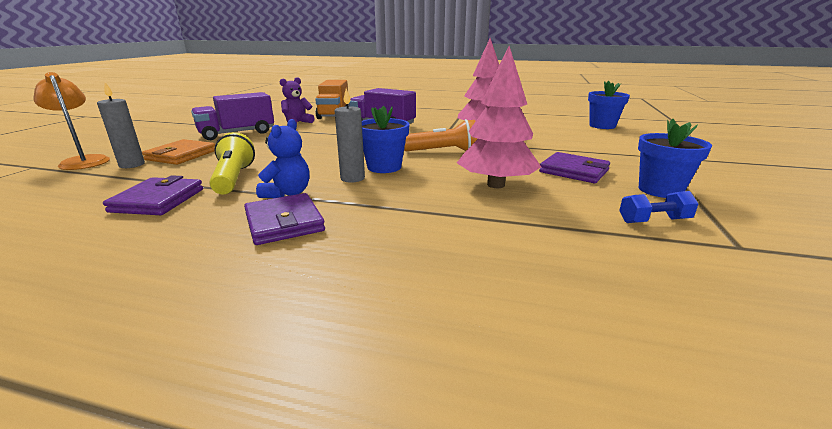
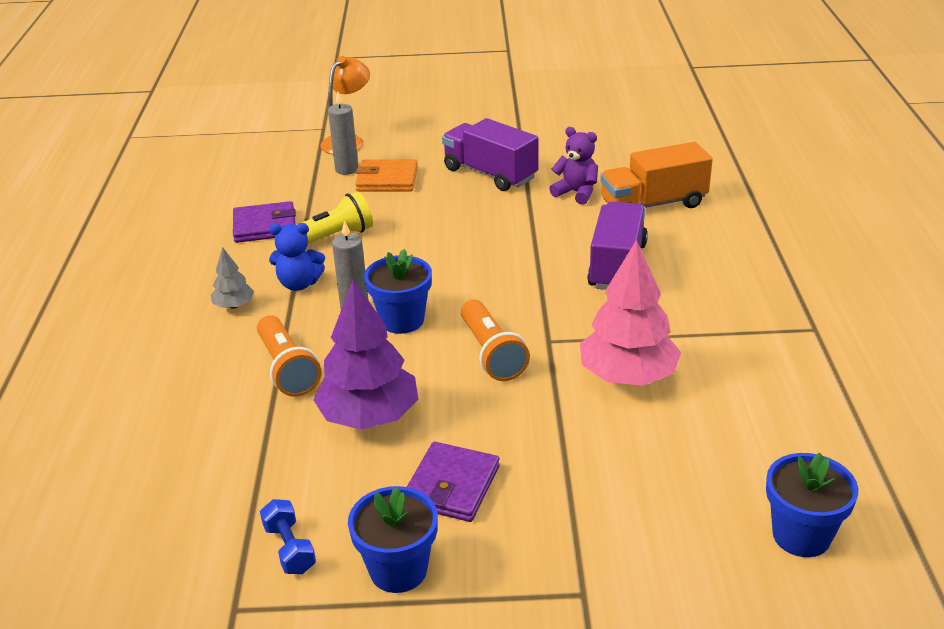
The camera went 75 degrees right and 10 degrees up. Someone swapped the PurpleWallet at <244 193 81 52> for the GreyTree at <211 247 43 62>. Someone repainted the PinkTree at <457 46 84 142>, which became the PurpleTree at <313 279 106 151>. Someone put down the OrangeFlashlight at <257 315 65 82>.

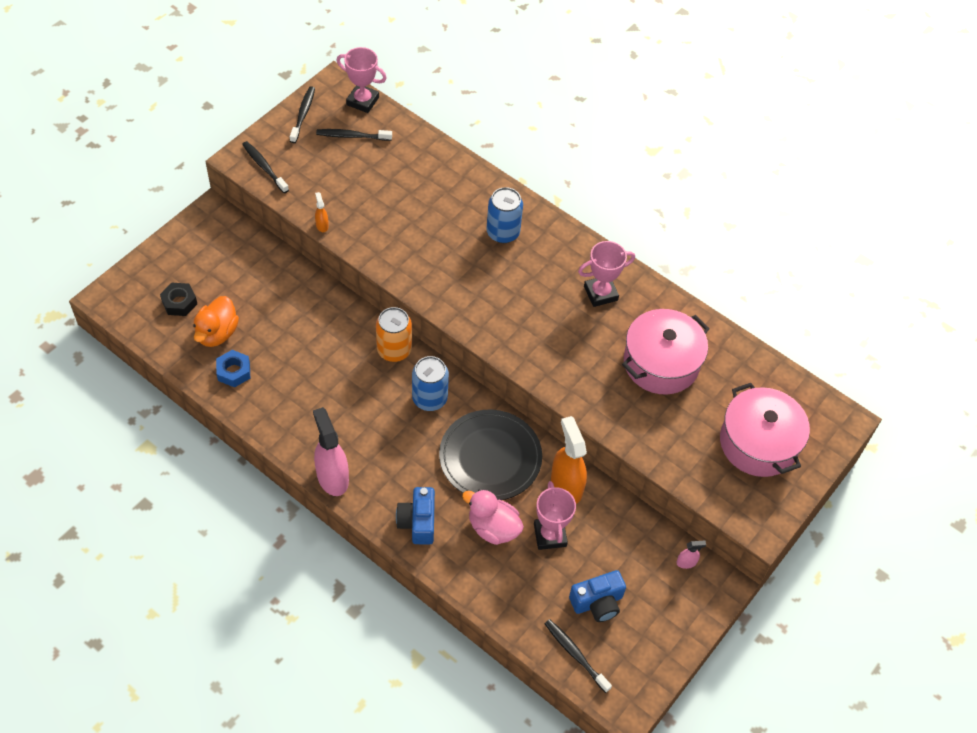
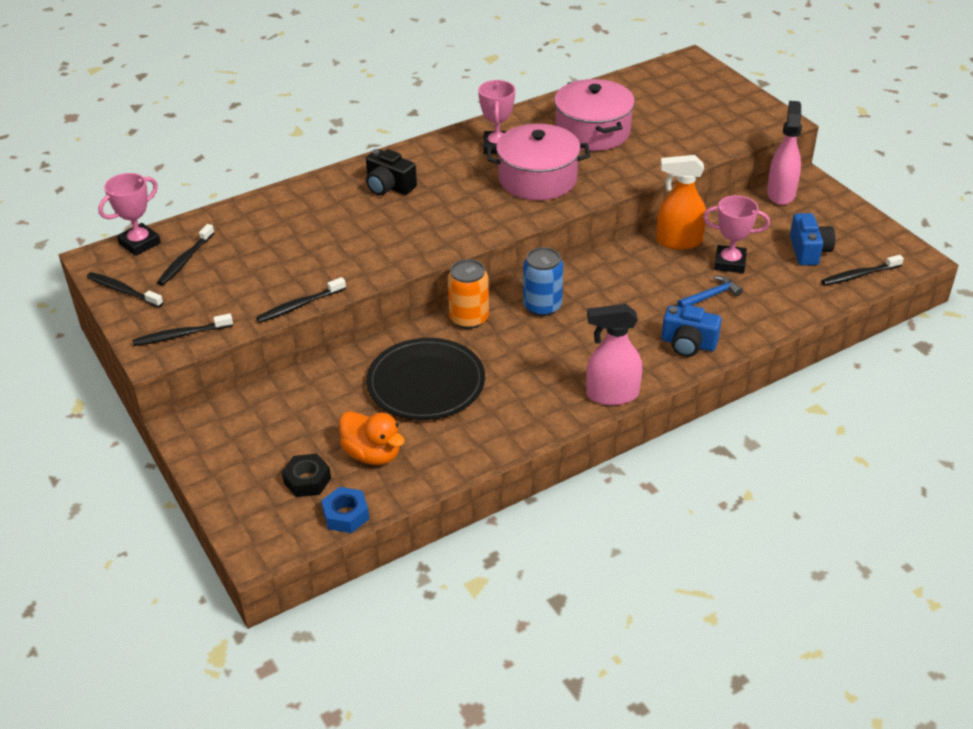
The camera went 65 degrees left and 15 degrees down. Someone carried the BlueNut from <216 350 34 38> to <321 487 48 46>. Someone swapped the OrangeSprayBottle at <315 192 14 40> for the BlackToothbrush at <256 277 90 46>. Someone carried the BlackPlate from <439 410 103 90> to <366 338 119 82>. Someone swapped the PinkDuck at <462 489 62 56> for the BlueHammer at <677 276 66 32>. Someone swapped the BlueCan at <486 187 37 56> for the BlackCamera at <366 149 51 46>. Someone scaled the PinkSprayBottle at <676 540 30 29> by 2.24. Someone carried the PinkPot from <720 383 90 94> to <487 124 103 76>.

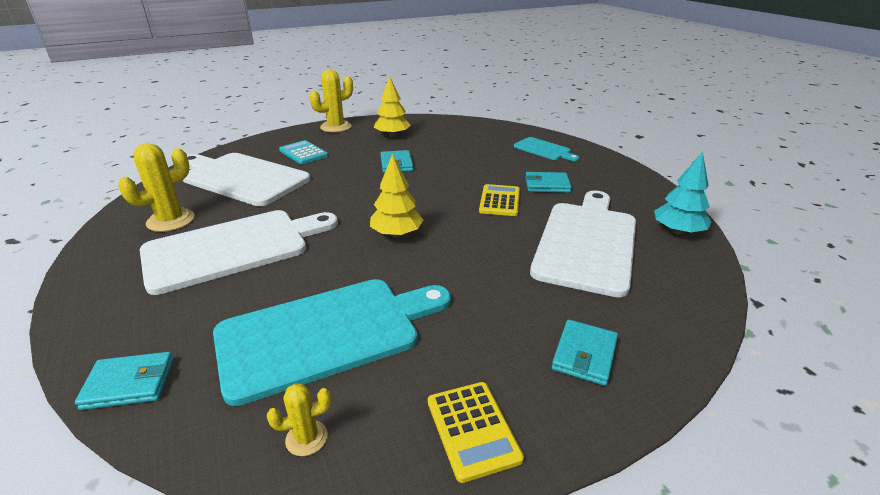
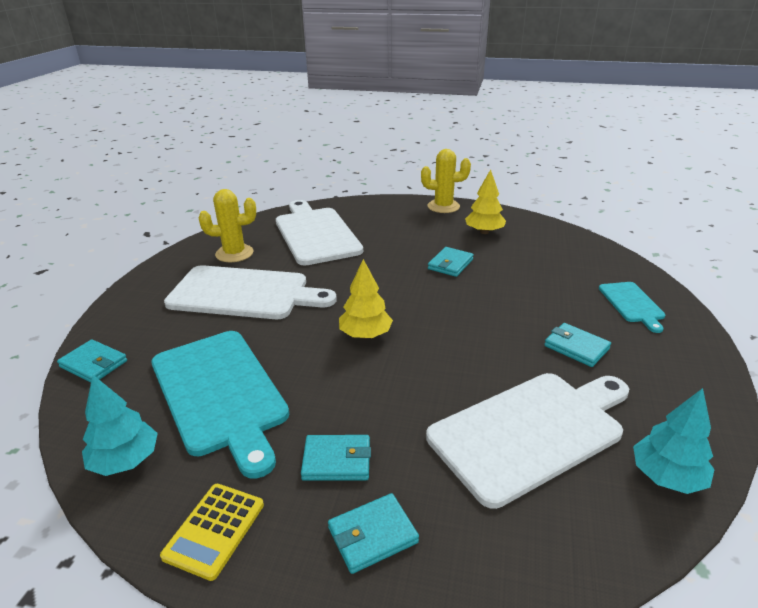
The camera went 40 degrees right and 0 degrees up. Someone rotated the TurquoiseCuttingBoard at <213 279 238 127> by 45 degrees clockwise. Someone swapped the YellowCactus at <267 383 64 73> for the TurquoiseTree at <82 375 76 101>. Someone took away the TurquoiseCalculator at <279 140 49 24>. Someone took away the YellowCalculator at <479 184 41 32>. Someone put down the TurquoiseWallet at <301 435 70 46>.

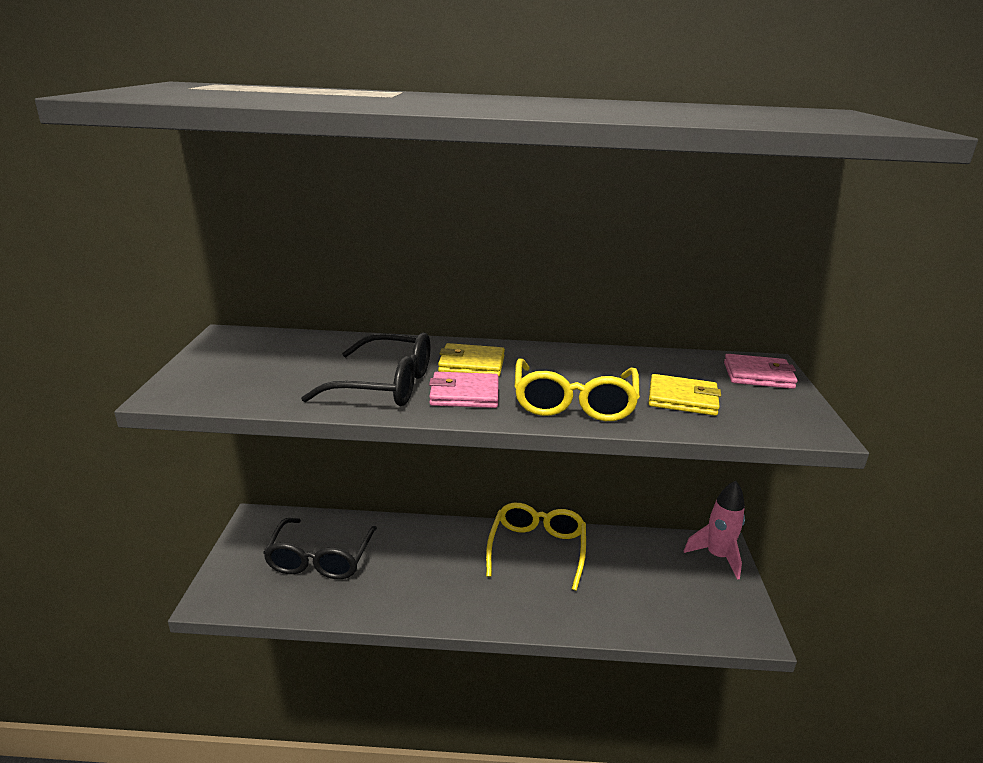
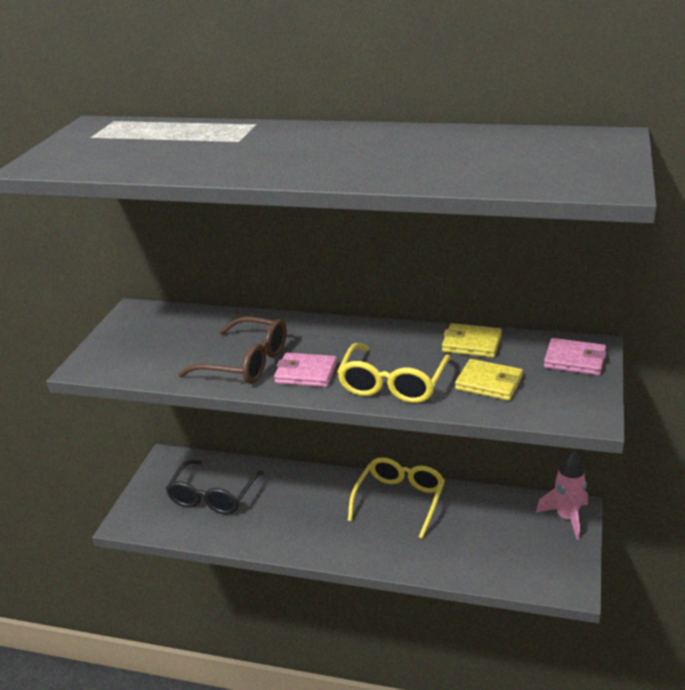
The camera went 15 degrees right and 5 degrees up. Someone repainted the BlackGlasses at <301 333 130 73>, which became the BrownGlasses at <178 317 109 67>. Someone carried the YellowWallet from <438 343 67 33> to <442 323 60 35>.

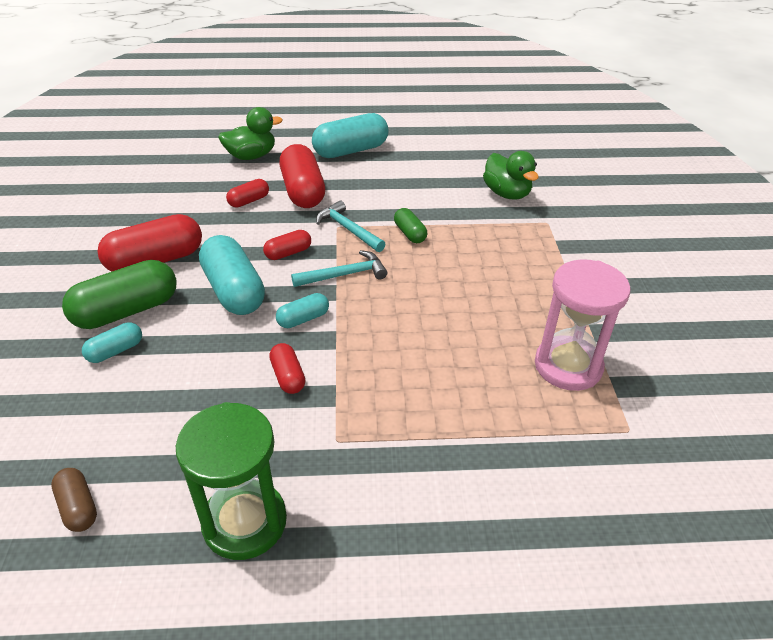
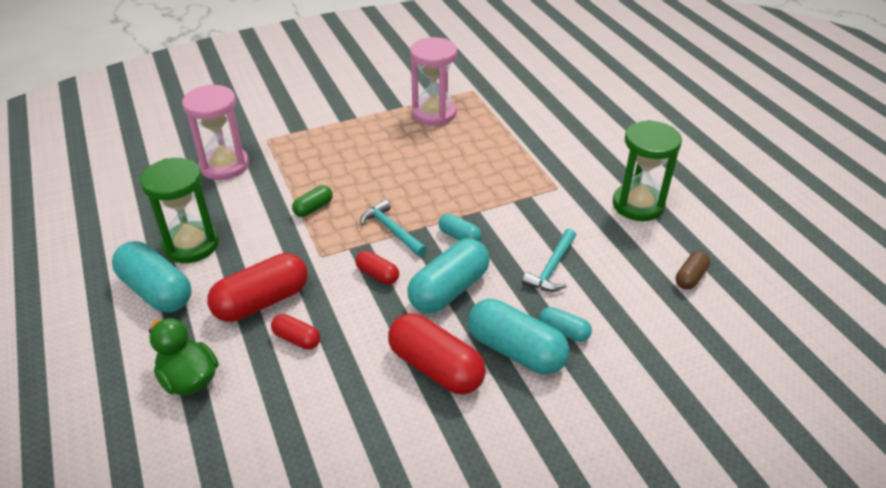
The camera went 110 degrees left and 0 degrees up. Someone repainted the GreenCapsule at <62 260 115 69>, which became the TurquoiseCapsule at <468 299 101 75>. Someone took away the RedCapsule at <269 343 36 51>. Someone carried the TurquoiseHammer from <316 200 70 52> to <522 229 54 63>. Someone swapped the GreenDuck at <483 151 56 49> for the PinkHourglass at <182 85 67 95>. Someone put down the GreenHourglass at <140 158 79 105>.

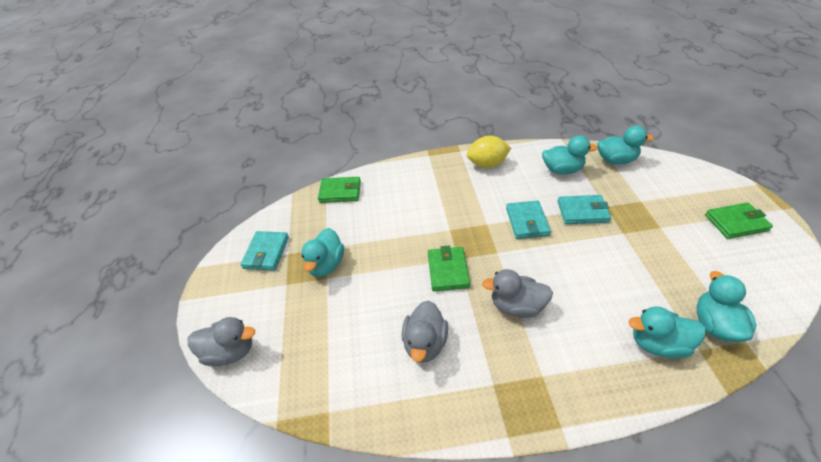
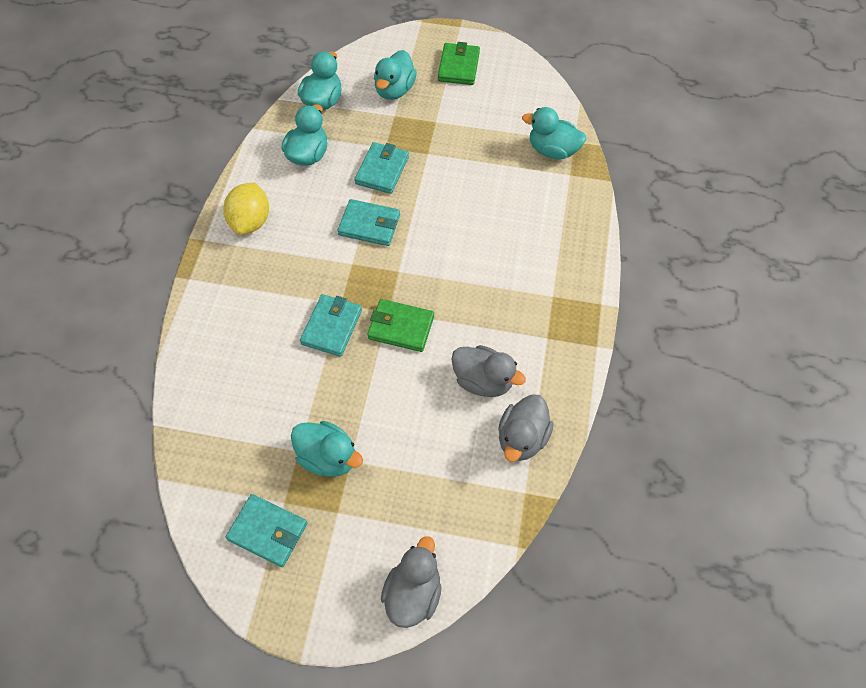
The camera went 75 degrees left and 15 degrees up. Someone took away the GreenWallet at <318 177 43 26>. Someone carried the GreyDuck from <482 269 71 49> to <498 394 56 68>. Someone carried the TurquoiseDuck from <629 306 77 53> to <374 50 43 50>. Someone put down the TurquoiseWallet at <300 294 62 63>.

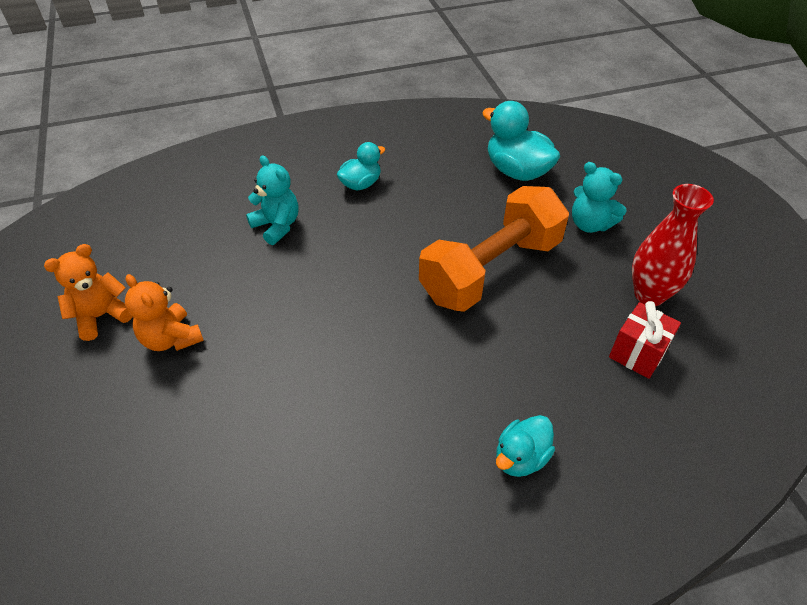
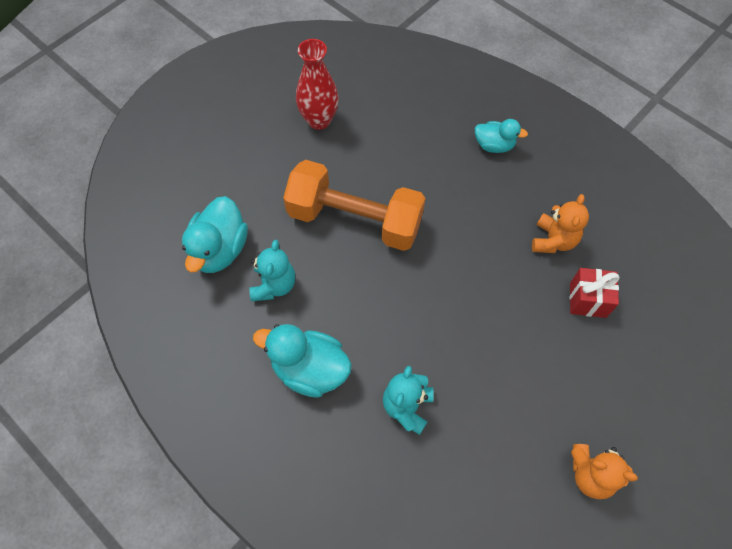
The camera went 120 degrees left and 15 degrees up. Someone carried the OrangeTeddyBear from <125 274 79 77> to <532 194 57 59>. Someone scaled the TurquoiseDuck at <337 142 49 48> by 1.63. Someone carried the TurquoiseTeddyBear from <572 162 55 71> to <249 240 46 61>. Someone carried the RedGift from <609 301 72 78> to <570 268 50 50>.

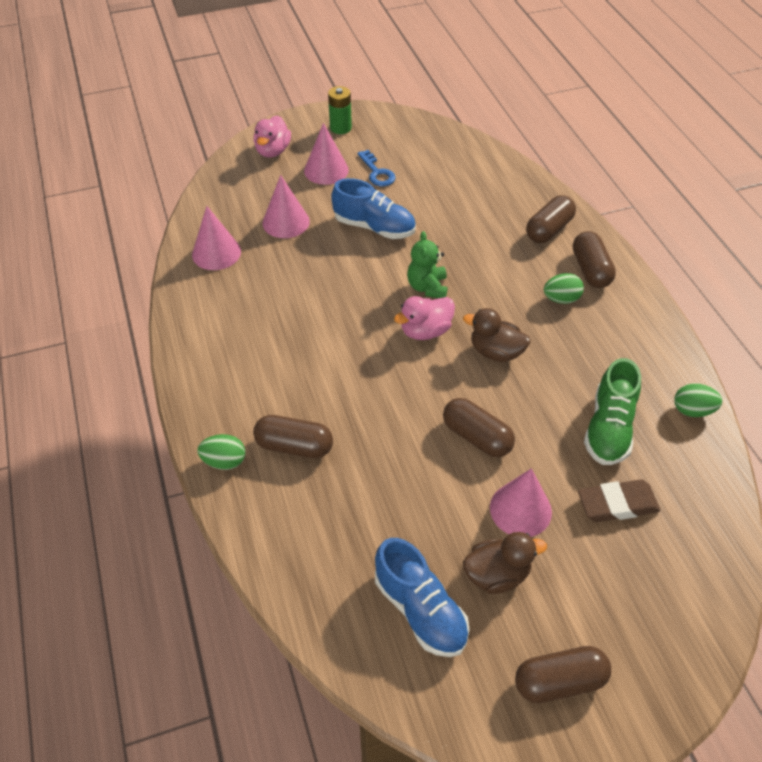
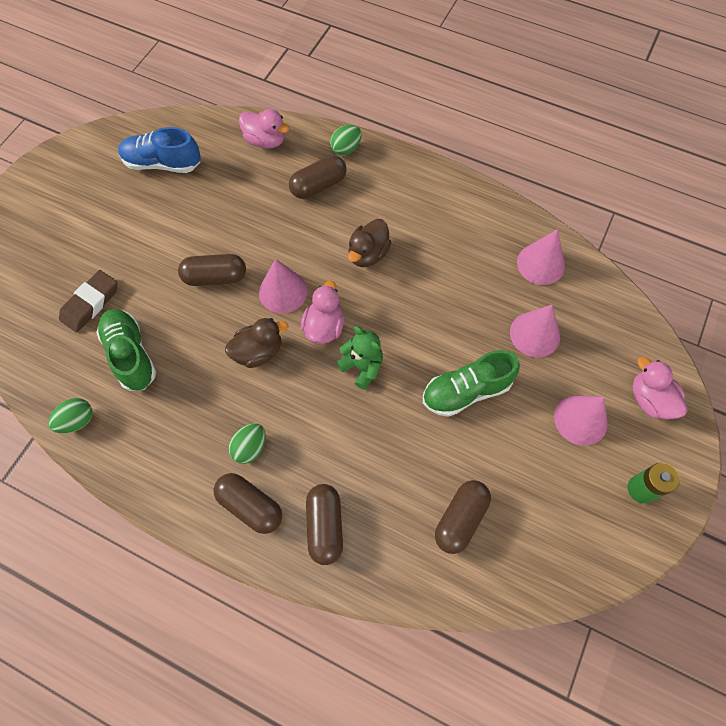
The camera went 135 degrees right and 15 degrees up. Someone repainted the BlueShoe at <331 178 85 61>, which became the GreenShoe at <423 350 97 67>. Someone took away the BlueKey at <357 150 39 37>. Someone carried the BrownDuck from <463 532 84 62> to <348 219 44 48>. Someone carried the PinkCone from <490 468 62 69> to <259 259 49 55>. Someone carried the BrownCapsule from <515 646 96 57> to <435 480 56 74>. Someone put down the PinkDuck at <239 109 51 40>.

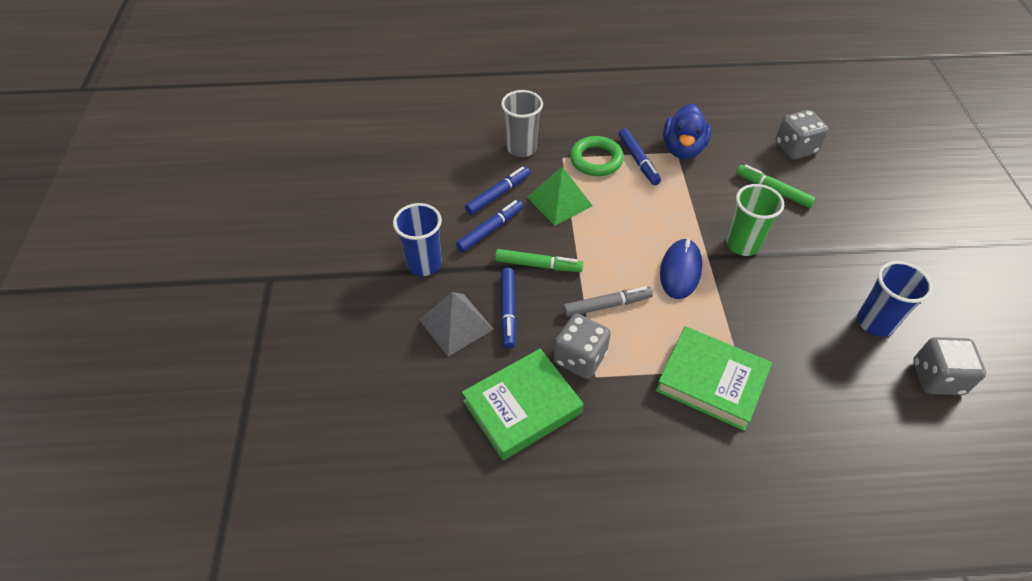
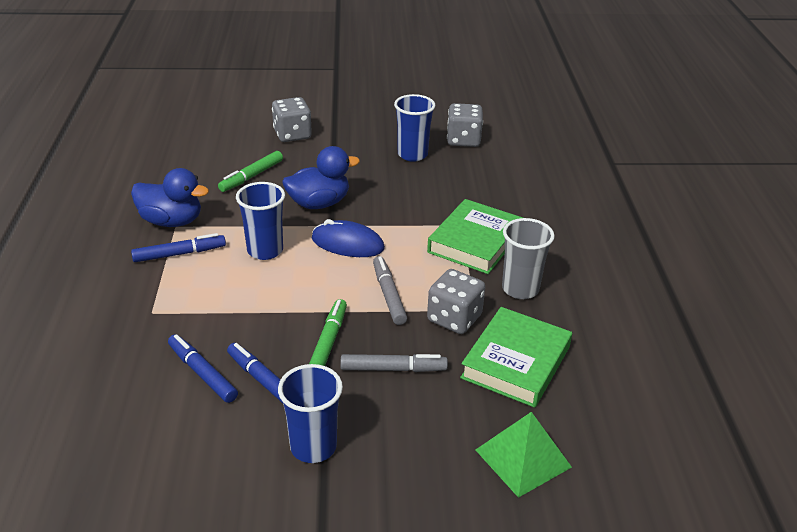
The camera went 90 degrees left and 15 degrees down. Someone took away the GreyPyramid at <419 292 75 65>. Someone rotated the GreenBook at <462 349 121 111> by 60 degrees clockwise. Someone carried the GreyCup from <501 90 42 67> to <502 218 52 81>. Someone repainted the BlueMarker at <501 268 15 81>, which became the GreyMarker at <340 354 108 18>. Someone carried the GreenPyramid from <527 167 66 59> to <475 412 97 86>. Someone took away the GreenRing at <570 136 54 40>. Someone swapped the GreenCup at <726 184 58 72> for the BlueDuck at <283 146 77 63>. Someone carried the GreyDice from <775 110 54 50> to <272 97 40 45>. Someone put down the BlueCup at <236 182 49 78>.

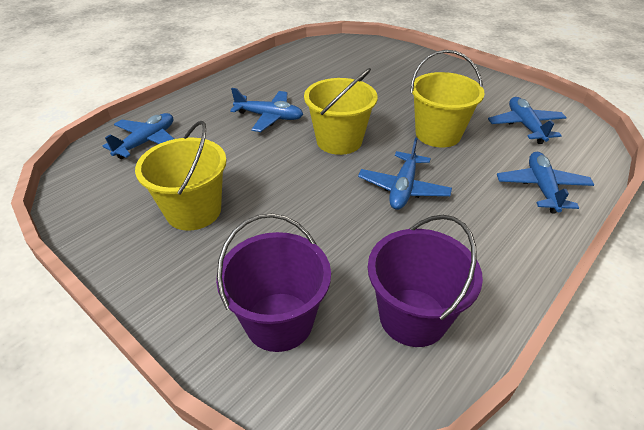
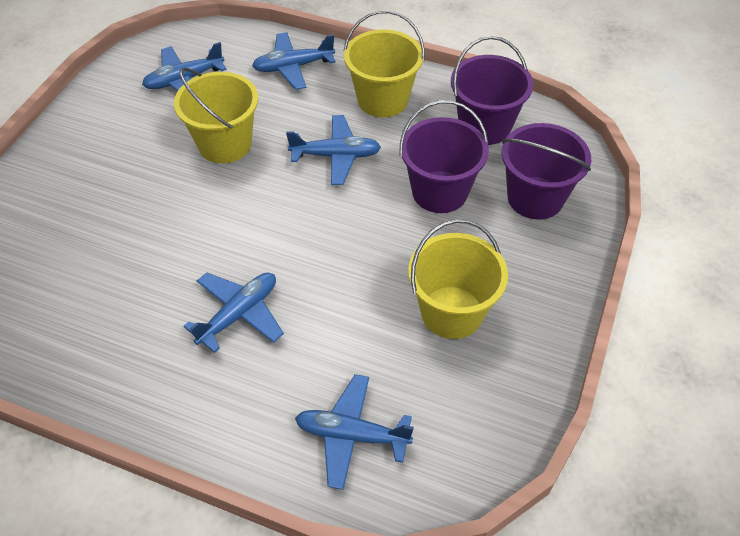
The camera went 110 degrees left and 10 degrees up. Someone rotated the BluePlane at <230 88 73 44> by 45 degrees clockwise. Someone carried the YellowBucket from <304 68 74 87> to <343 10 82 107>. Someone put down the PurpleBucket at <400 100 89 113>.

